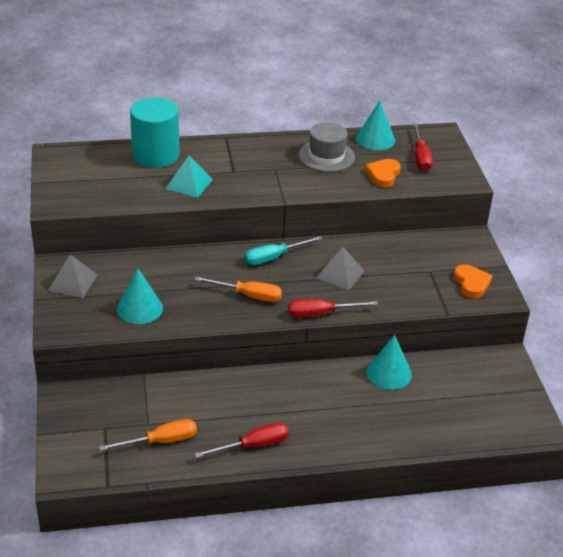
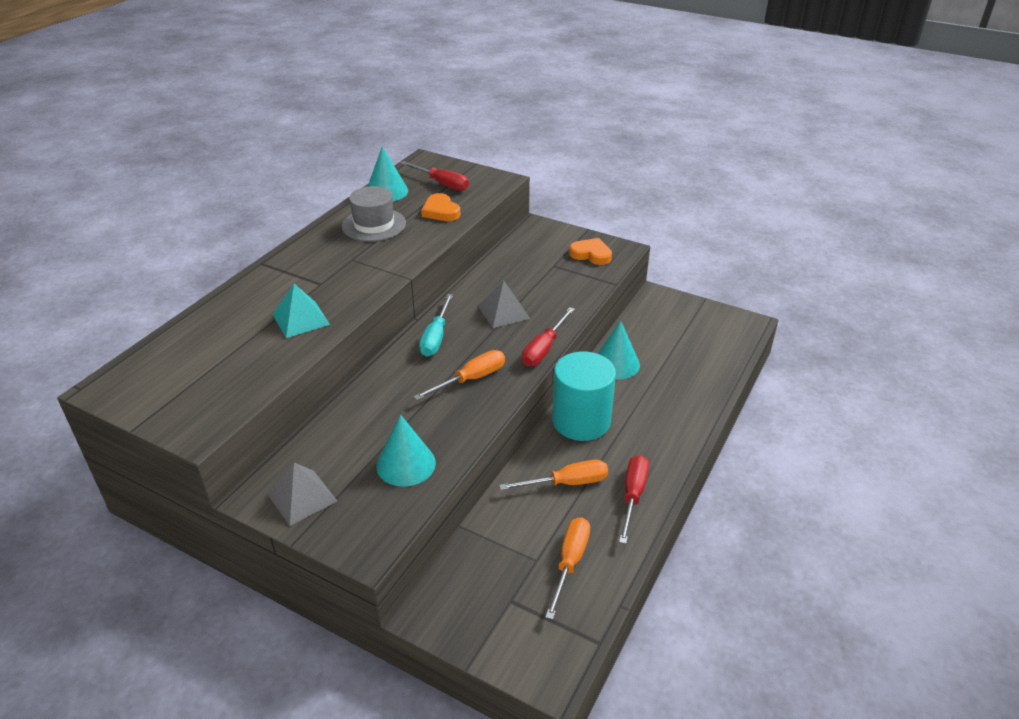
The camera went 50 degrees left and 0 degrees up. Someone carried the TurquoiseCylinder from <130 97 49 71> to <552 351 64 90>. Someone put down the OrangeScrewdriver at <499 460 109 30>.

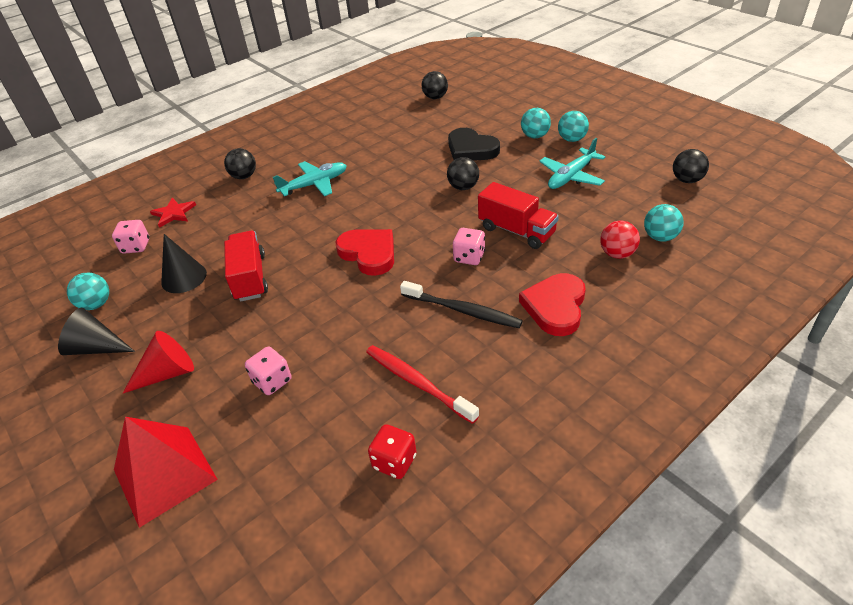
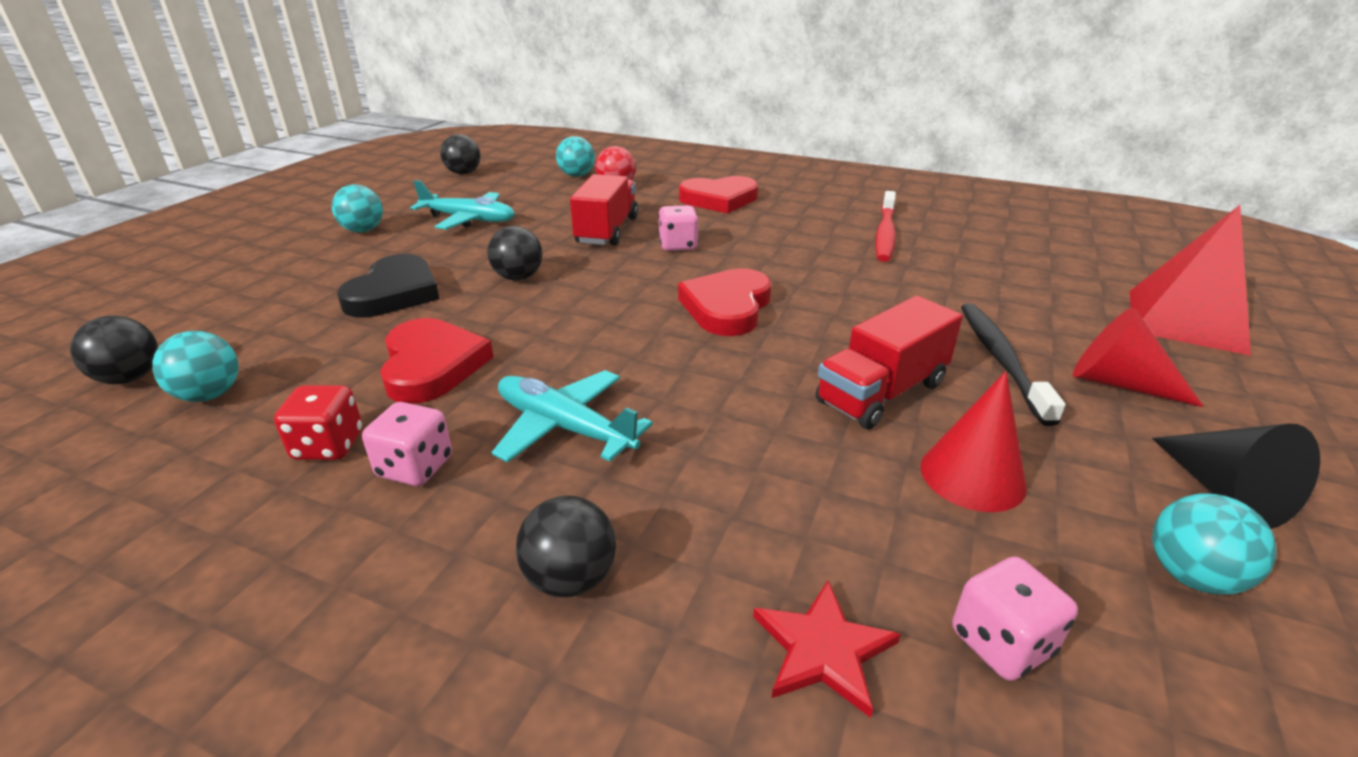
The camera went 120 degrees left and 10 degrees down. Someone repainted the BlackCone at <161 234 46 59>, which became the RedCone at <921 371 106 141>. Someone carried the PinkDice from <245 347 47 48> to <362 402 90 84>. Someone carried the RedDice from <368 424 49 55> to <274 385 88 75>. Someone carried the BlackToothbrush from <400 281 123 47> to <961 303 105 123>. Someone carried the TurquoiseBall from <521 108 30 30> to <152 331 87 71>. Someone put down the RedHeart at <380 318 114 86>.

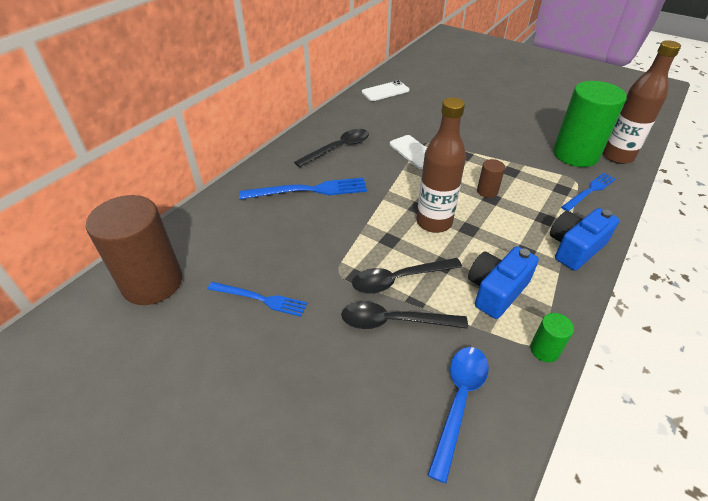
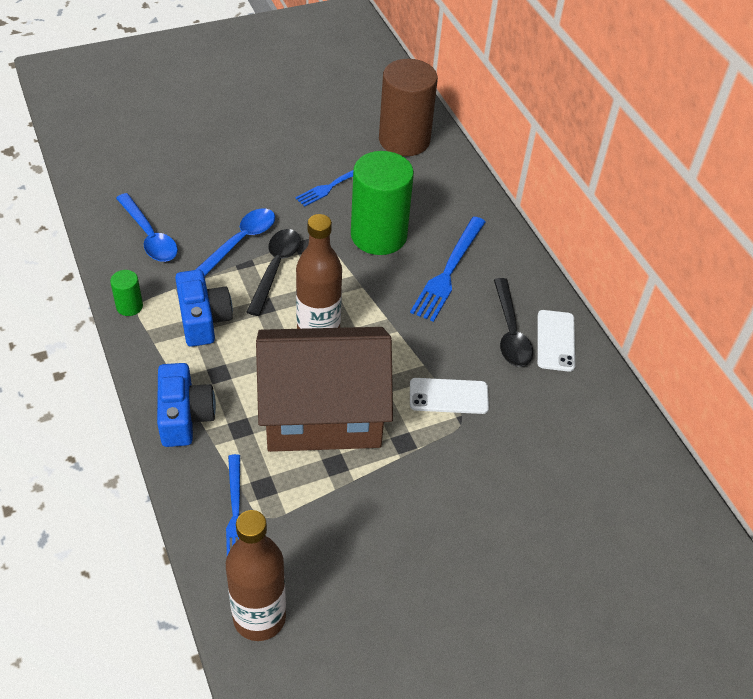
The camera went 120 degrees right and 5 degrees up. Someone repainted the BlackSpoon at <341 301 127 28>, which became the BlueSpoon at <195 208 80 68>. Someone carried the WhitePhone from <362 80 48 21> to <537 310 38 62>. Someone swapped the BrownCylinder at <477 159 28 39> for the BrownHouse at <256 327 137 125>. Someone carried the GreenCylinder from <553 81 74 86> to <351 151 63 104>.

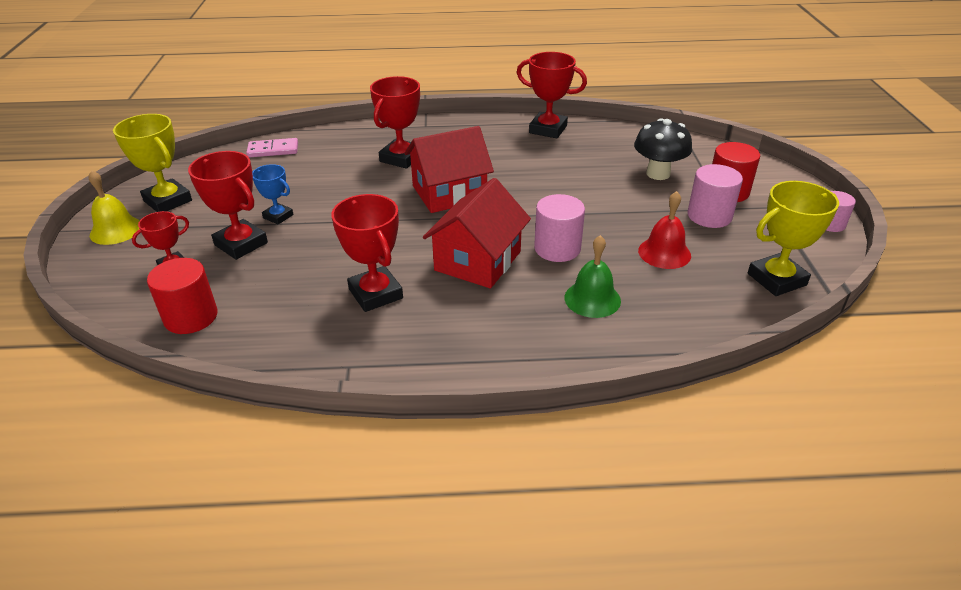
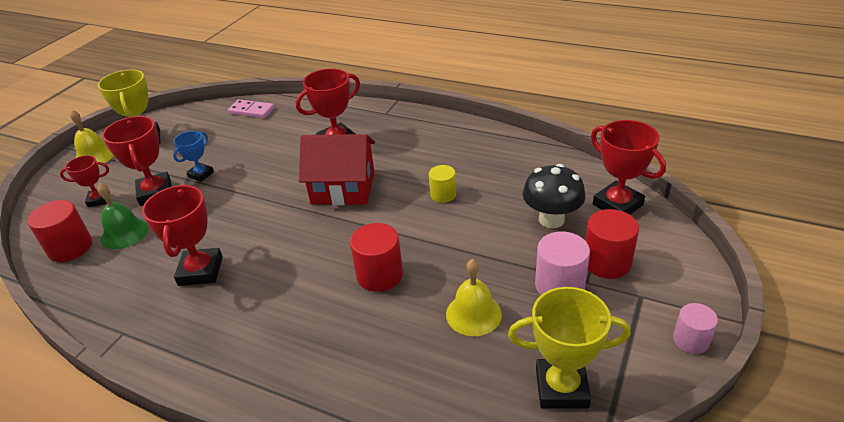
The camera went 30 degrees right and 0 degrees up. Someone rotated the BlueTrophy at <252 164 41 61> by 60 degrees clockwise. Someone took away the RedHouse at <423 178 108 110>. Someone carried the RedTrophy from <516 52 71 86> to <591 120 75 94>. Someone repainted the PinkCylinder at <534 194 51 68>, which became the RedCylinder at <350 223 53 69>. Someone carried the GreenBell from <564 235 57 83> to <97 183 52 66>. Someone repainted the RedBell at <638 191 53 78>, which became the YellowBell at <446 259 56 77>. Someone put down the YellowCylinder at <429 165 27 38>.

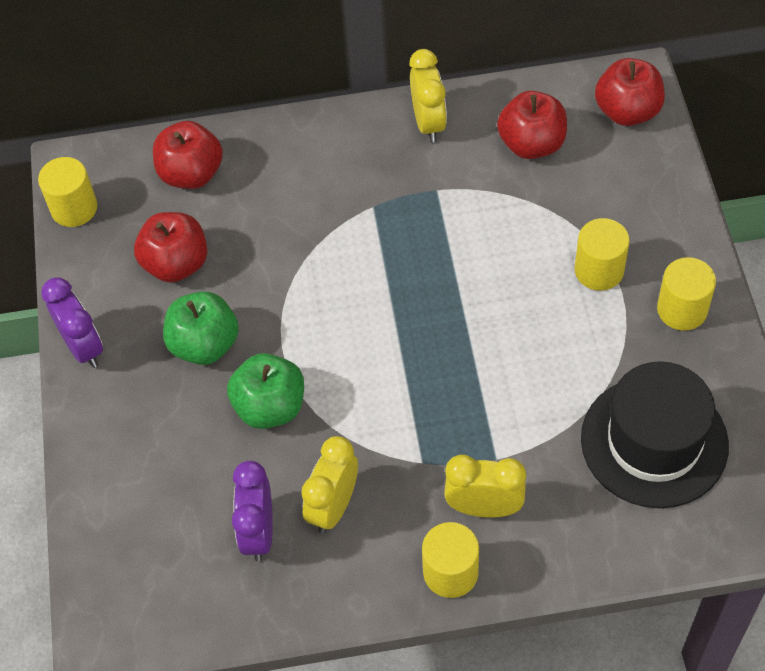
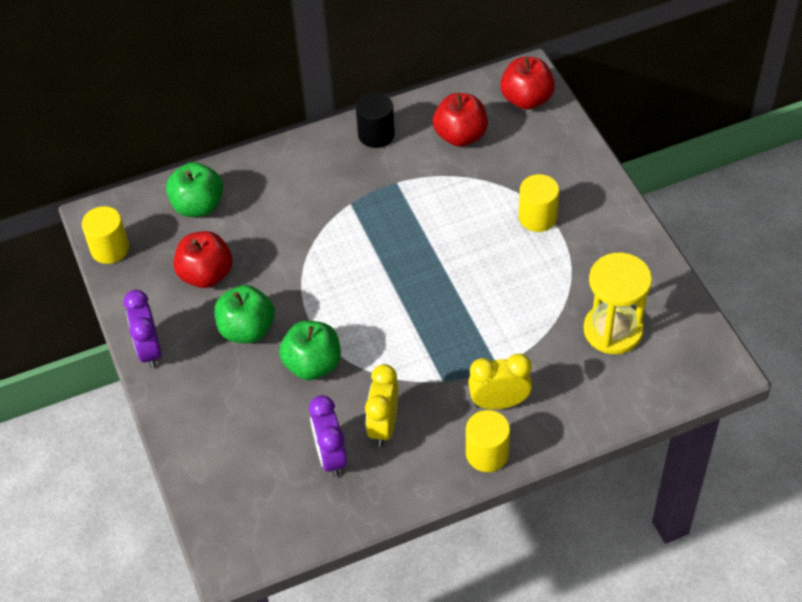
The camera went 15 degrees left and 5 degrees down. Someone rotated the PurpleClock at <41 278 62 90> by 150 degrees counterclockwise. Someone repainted the RedApple at <153 121 70 68>, which became the GreenApple at <166 162 57 55>. Someone swapped the YellowClock at <409 49 38 94> for the BlackCylinder at <356 92 39 56>. Someone swapped the BlackHat at <581 361 148 147> for the YellowHourglass at <583 253 69 101>. Someone took away the YellowCylinder at <657 257 59 74>.

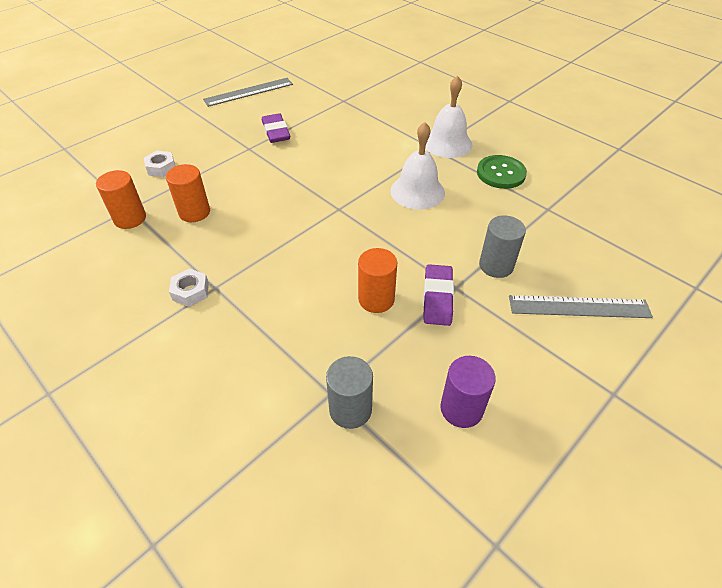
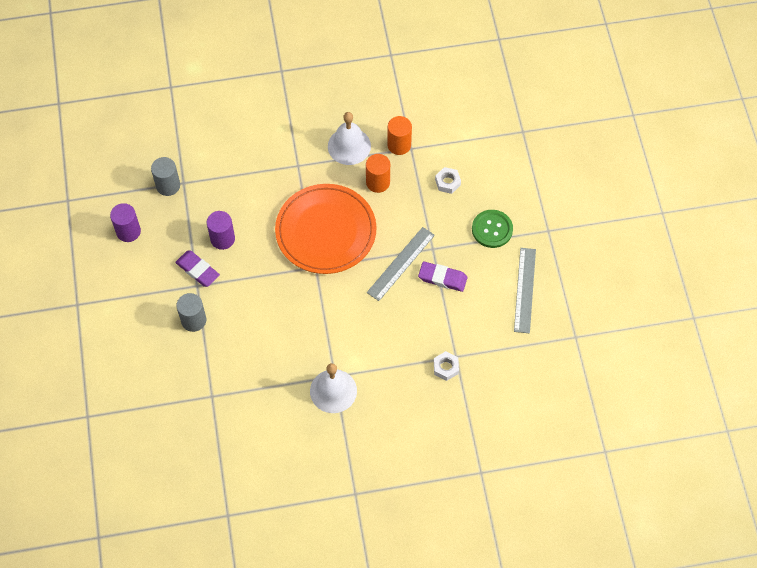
The camera went 125 degrees right and 15 degrees up. Someone carried the WhiteNut from <169 269 40 38> to <434 351 25 30>. Someone repainted the OrangeCylinder at <358 248 39 65>, which became the PurpleCylinder at <207 211 28 39>. Someone carried the WhiteBell from <390 122 55 88> to <328 112 43 53>. Someone carried the GreenButton from <477 155 50 34> to <472 210 41 38>. Someone carried the GreyRuler from <509 295 144 23> to <367 227 68 74>. Someone put down the OrangePlate at <275 184 101 90>.

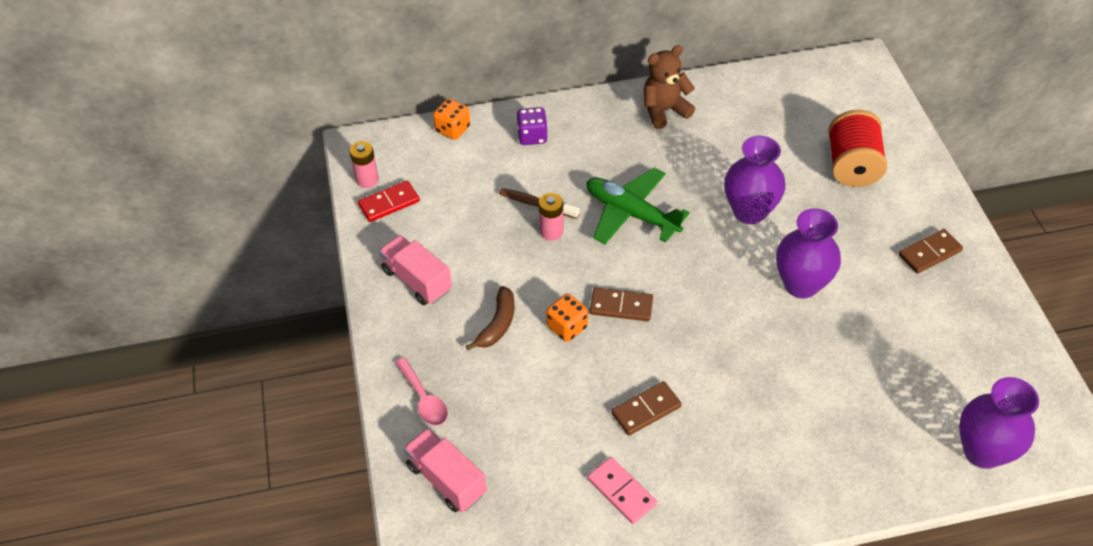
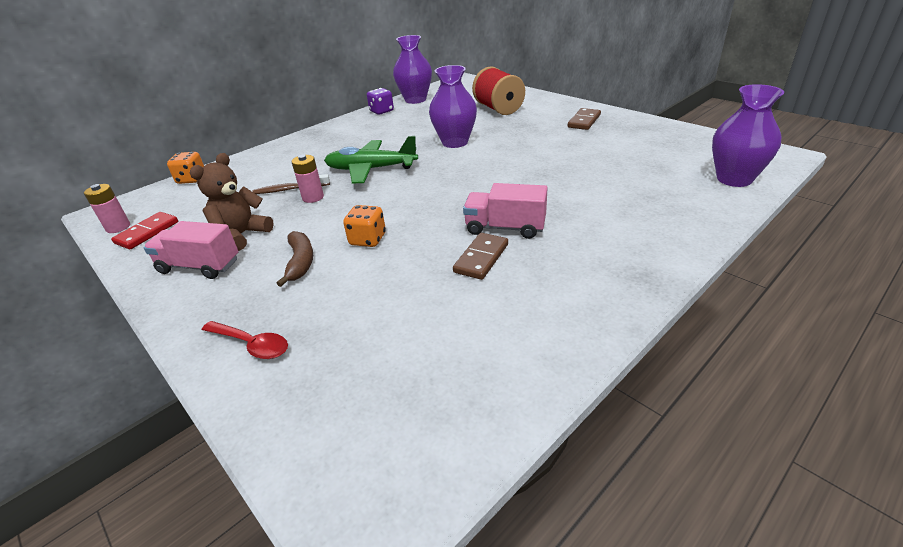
The camera went 30 degrees left and 15 degrees down. Someone repainted the PinkSpoon at <395 357 53 69>, which became the RedSpoon at <202 321 86 38>. Someone carried the PinkTruck from <403 428 84 84> to <463 183 85 56>. Someone carried the PurpleDice from <517 107 31 38> to <367 88 27 27>. Someone took away the PinkDomino at <587 457 70 67>. Someone took away the BrownDomino at <590 288 63 33>. Someone carried the BrownTeddyBear from <644 45 51 84> to <190 153 84 98>. Someone carried the PurpleVase from <776 208 65 90> to <393 35 39 69>.

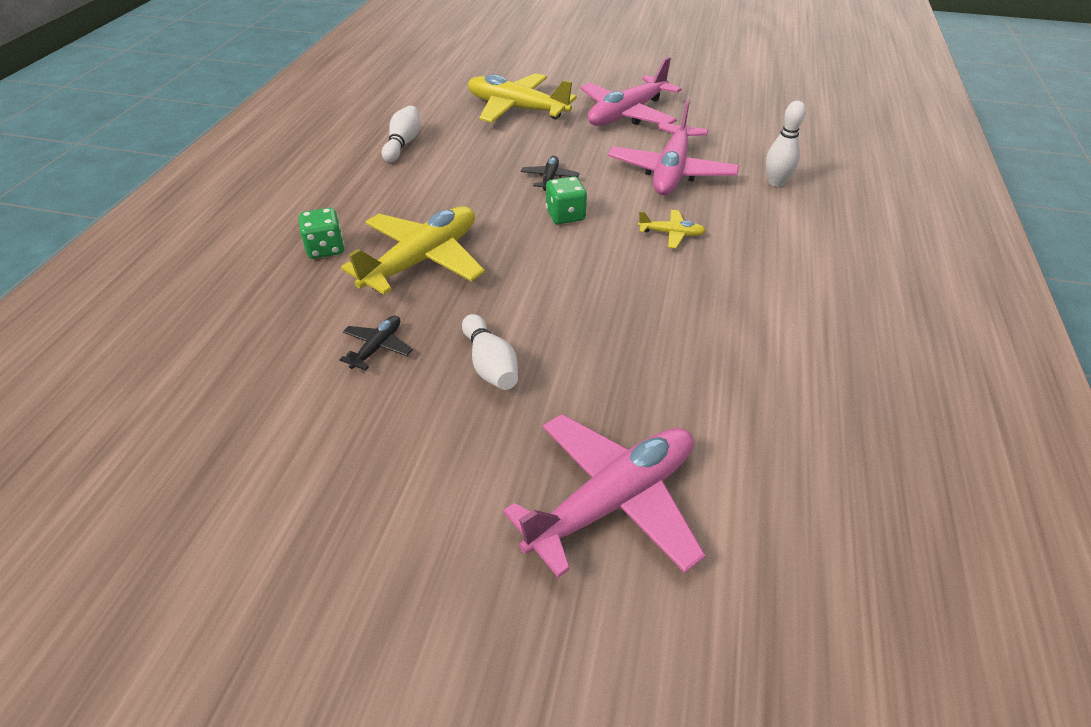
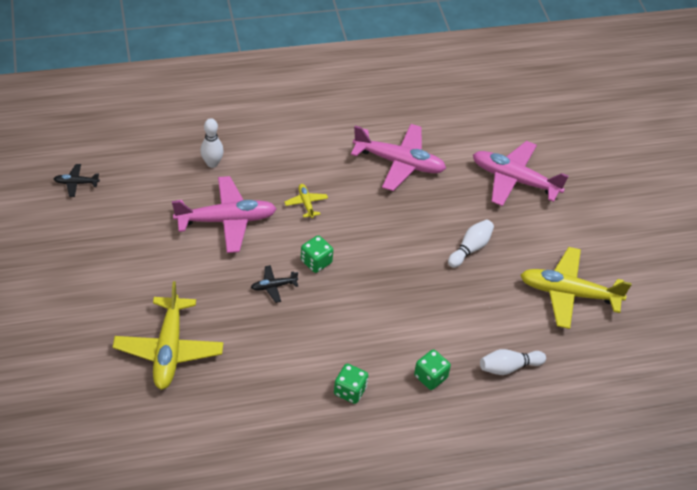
The camera went 120 degrees left and 5 degrees up. Someone carried the BlackPlane from <339 316 74 54> to <54 164 46 33>. Someone carried the YellowPlane from <341 206 144 89> to <521 247 111 82>. Someone carried the WhiteBowlingPin from <382 106 38 56> to <480 349 66 26>. Someone carried the PinkPlane from <580 57 102 69> to <351 124 95 67>. Someone put down the GreenDice at <334 364 34 40>.

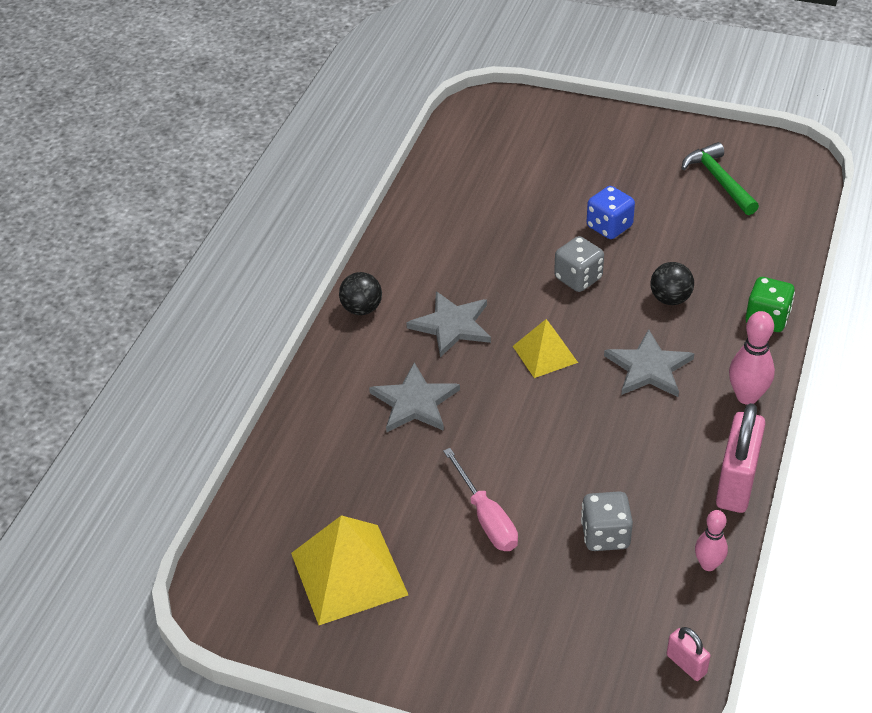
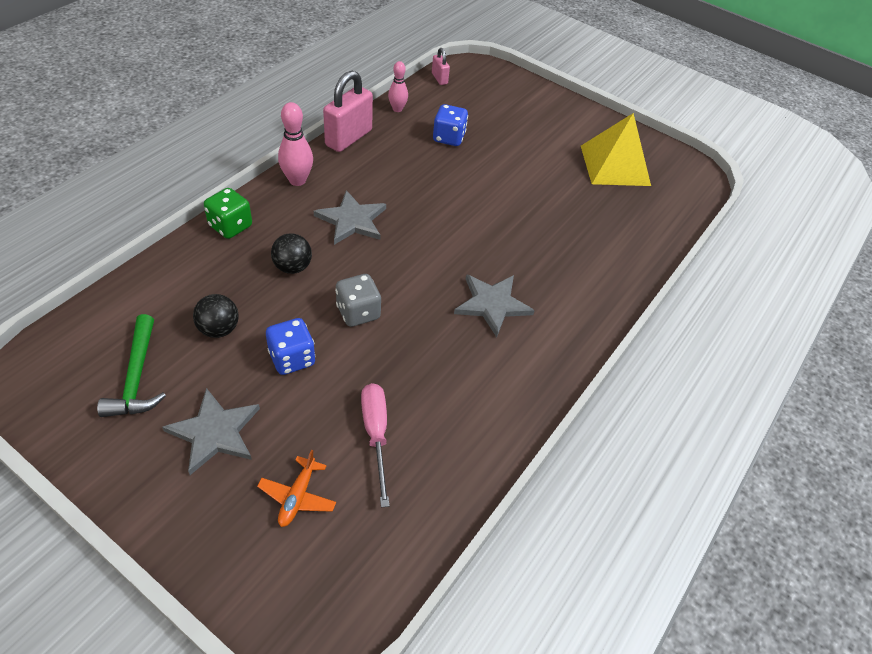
The camera went 170 degrees left and 5 degrees up. Someone carried the BlackBall from <339 272 43 43> to <193 294 46 44>. Someone carried the GreyStar from <369 362 91 70> to <162 388 98 87>. Someone carried the PinkScrewdriver from <443 448 75 103> to <361 383 29 124>. Someone took away the YellowPyramid at <513 319 65 59>. Someone repainted the GreyDice at <581 491 52 60>, which became the BlueDice at <433 104 35 42>. Someone put down the OrangePlane at <257 450 79 77>.

